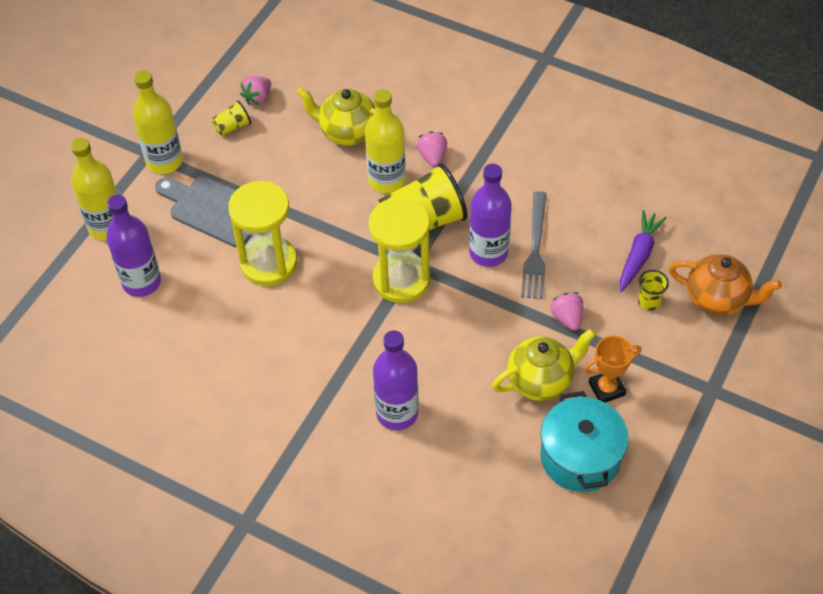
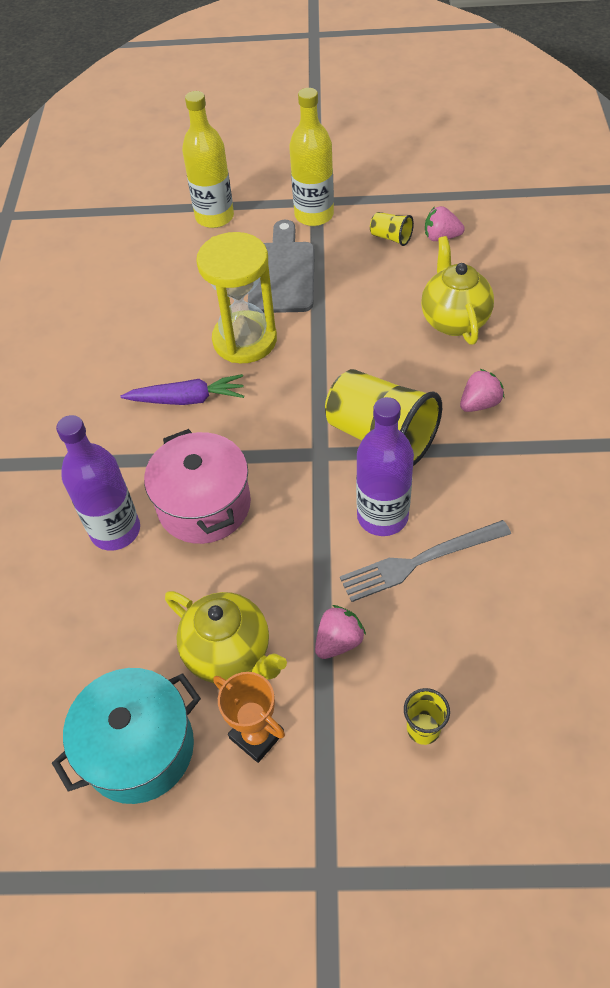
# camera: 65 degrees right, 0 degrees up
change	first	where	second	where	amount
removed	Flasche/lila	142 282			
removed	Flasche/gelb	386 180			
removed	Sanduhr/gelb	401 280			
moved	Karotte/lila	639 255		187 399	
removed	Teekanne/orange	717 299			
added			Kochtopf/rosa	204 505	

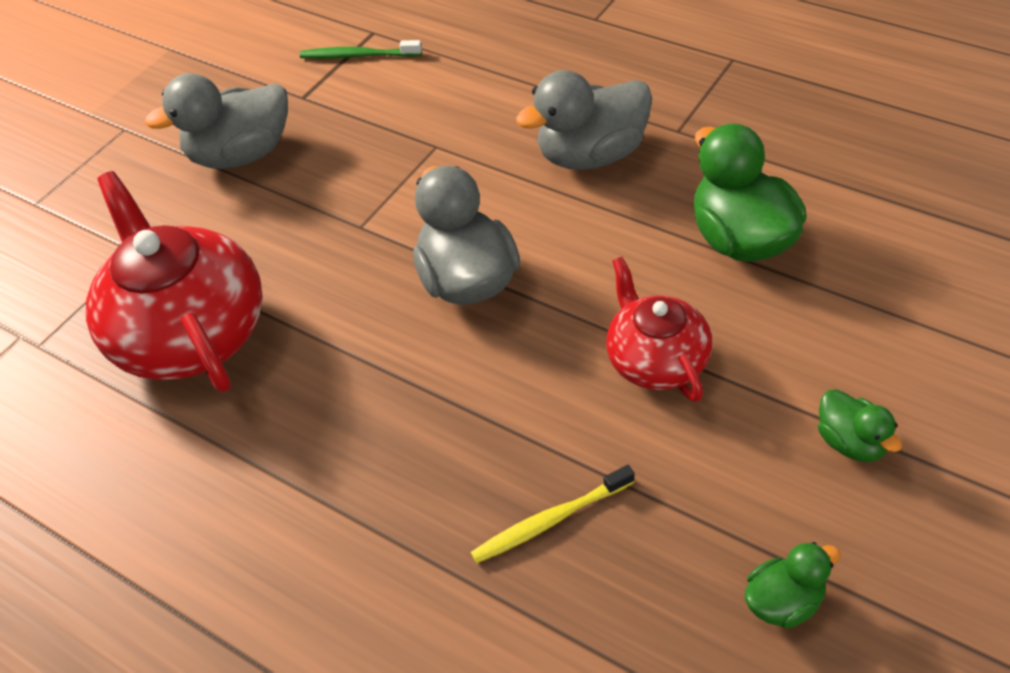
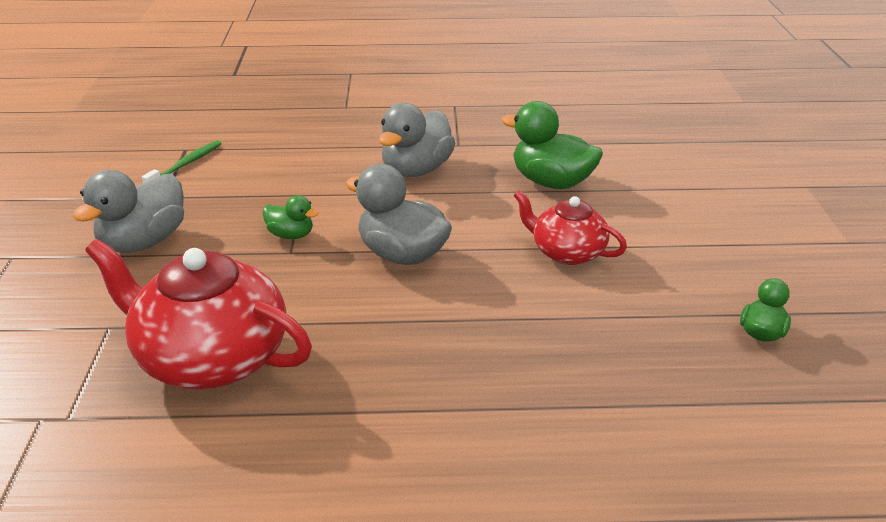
# camera: 40 degrees left, 15 degrees down
change	first	where	second	where	amount
turned	Zahnbürste/grün	357 56		186 164	150 degrees clockwise
removed	Zahnbürste/gelb	549 521			
moved	Ente/grün	851 442		291 235	

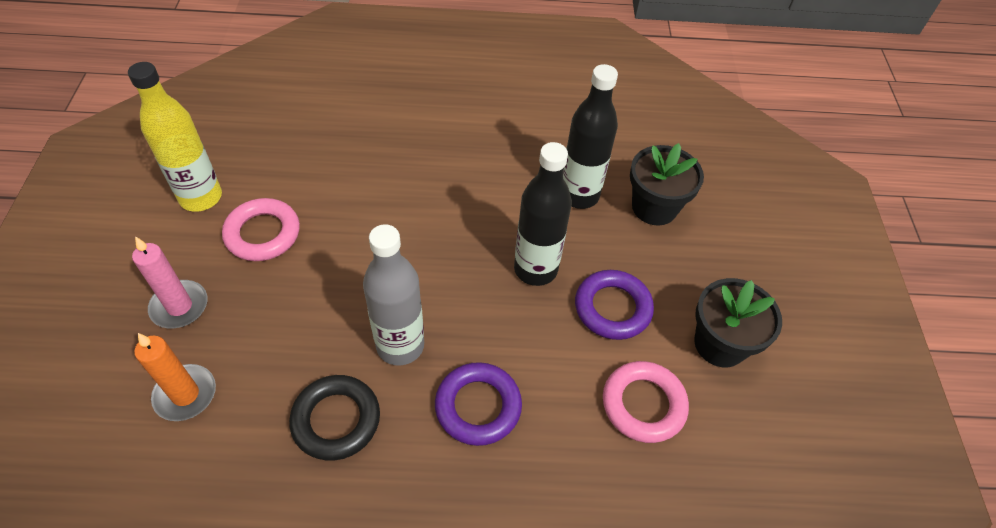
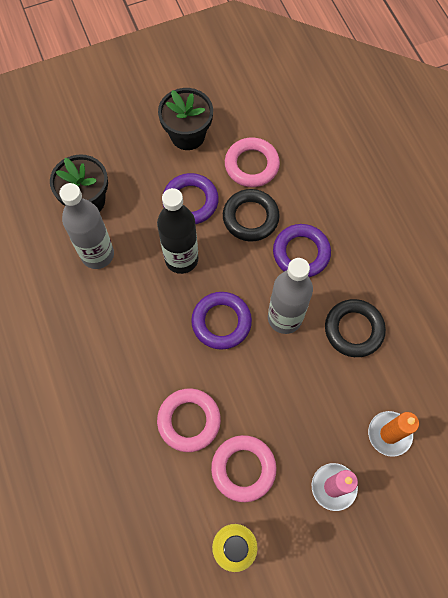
# camera: 110 degrees left, 15 degrees up
change	first	where	second	where	amount
recoloured	Flasche/schwarz	579 195	Flasche/grau	97 254	
added			Ring/rosa	189 421	
added			Ring/lila	221 322	
added			Ring/schwarz	250 217	

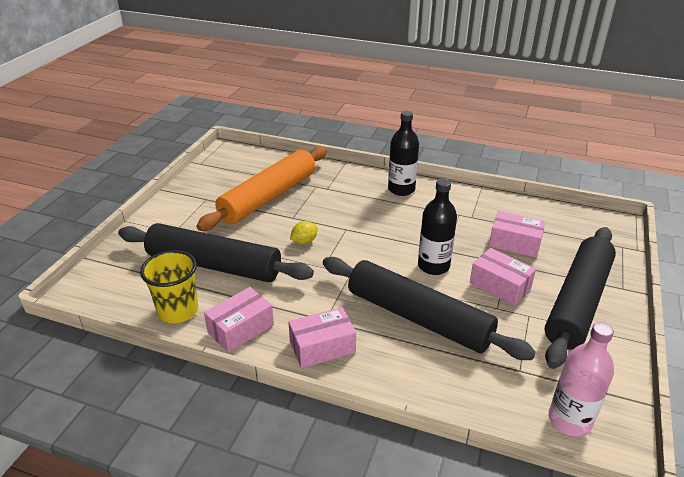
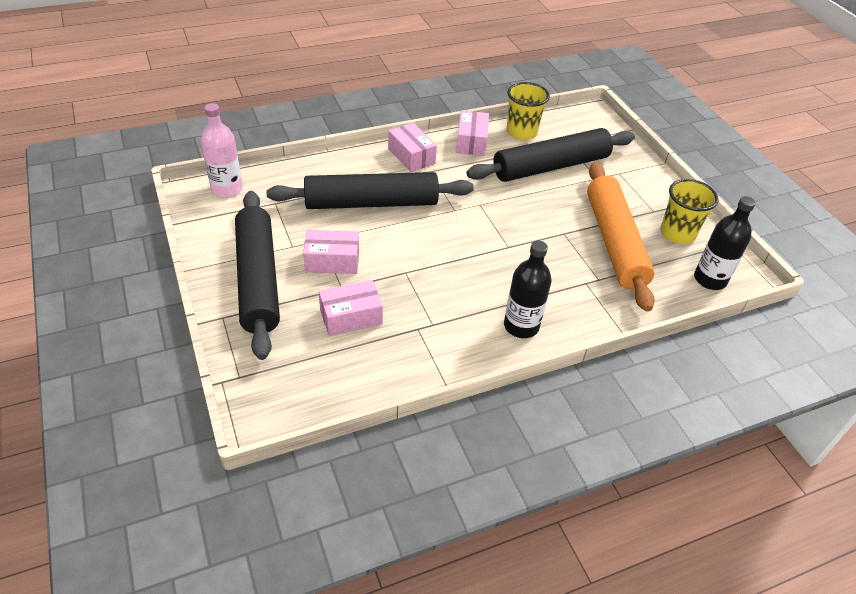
# camera: 135 degrees right, 10 degrees up
change	first	where	second	where	amount
turned	Schachtel/rosa	322 347		411 156	60 degrees counterclockwise
removed	Zitrone/gelb	304 241			
moved	Flasche/schwarz	433 266		710 279	
added			Becher/gelb	677 233	

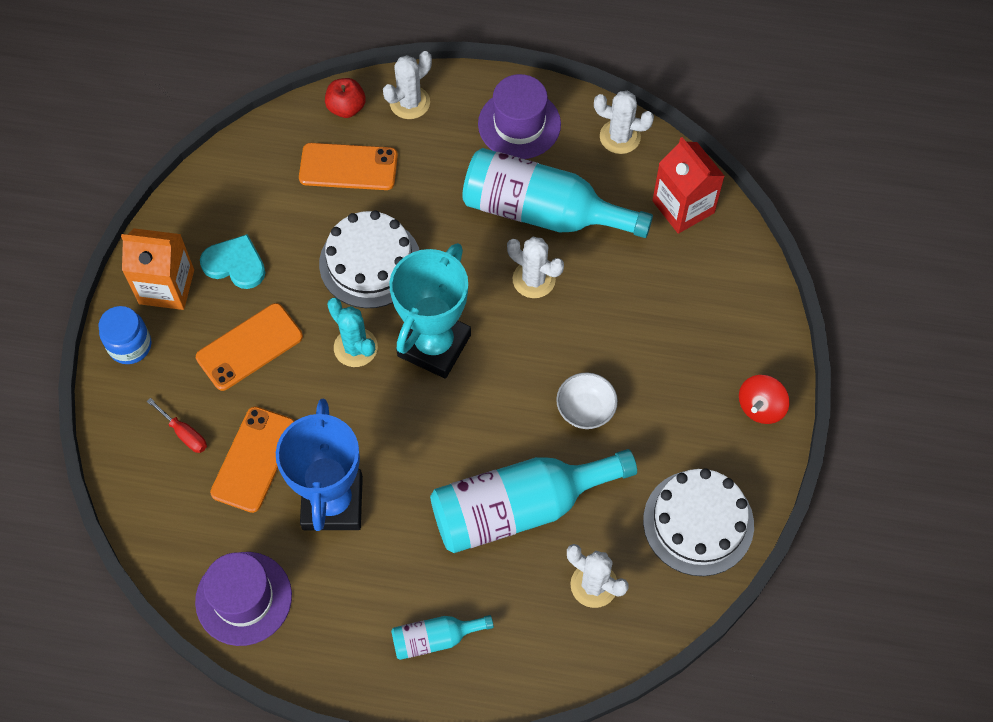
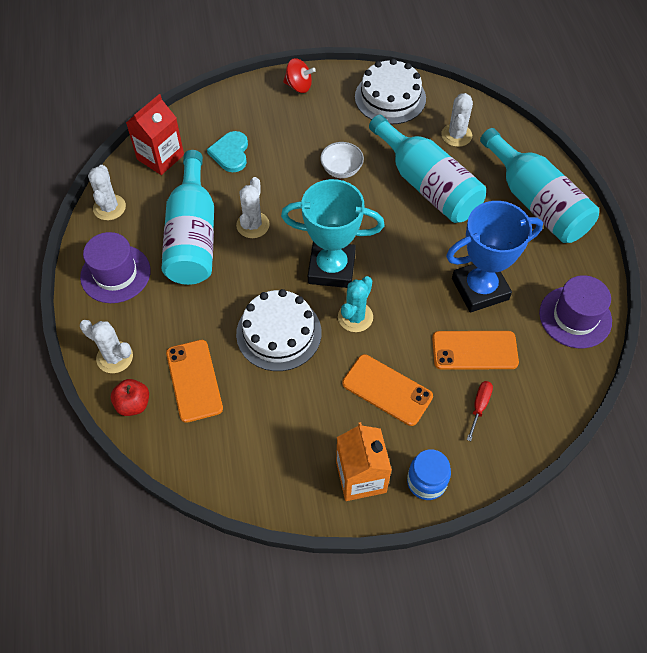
# camera: 110 degrees left, 5 degrees down
change	first	where	second	where	amount
moved	Herz/türkis	235 264		230 153	
resized	Flasche/türkis	435 638		536 202	x2.10

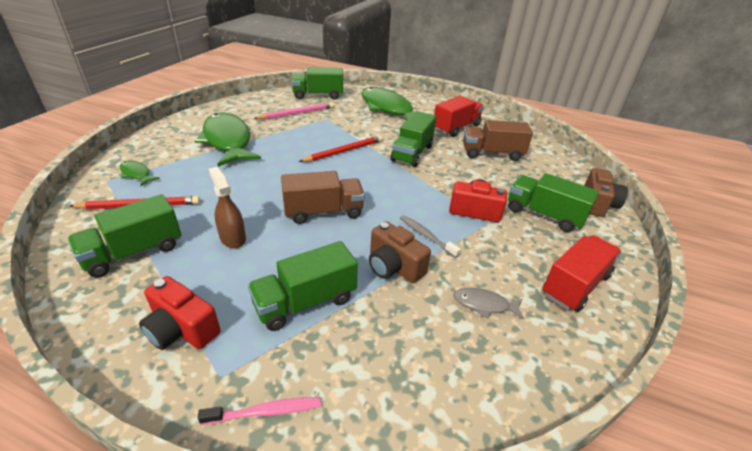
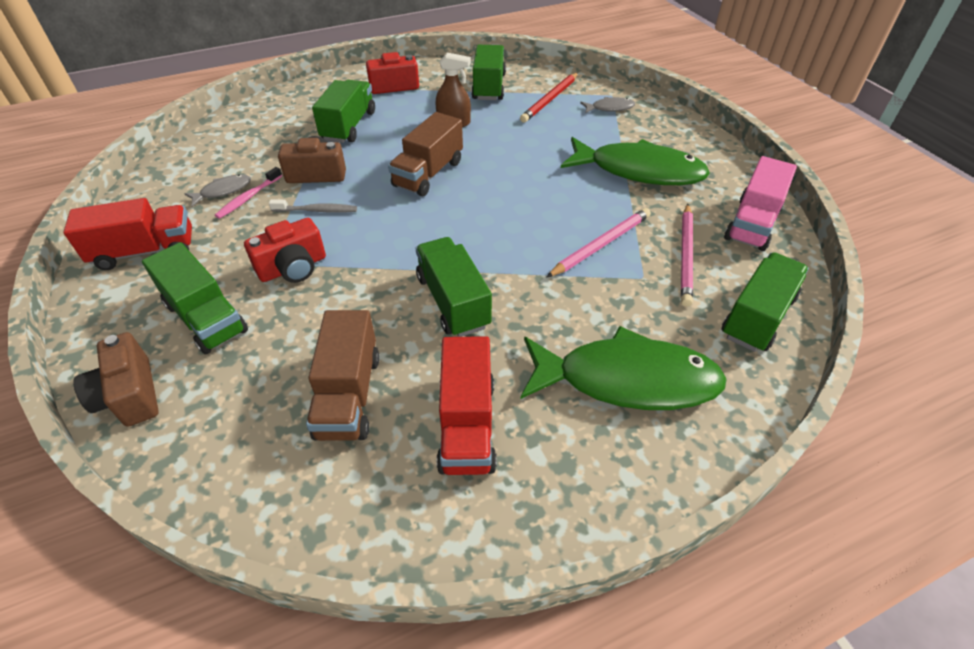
# camera: 135 degrees right, 10 degrees up
change	first	where	second	where	amount
recoloured	Fisch/grün	136 174	Fisch/grau	610 108	
moved	Zahnbürste/rosa	265 411		248 198	
removed	Bleistift/rot	343 151			
turned	Lastwagen/braun	492 153		348 395	135 degrees clockwise
turned	Lastwagen/grün	544 215		206 318	60 degrees clockwise
turned	Lastwagen/rot	575 285		145 251	105 degrees counterclockwise
added			Bleistift/rosa	600 245	
added			Lastwagen/rosa	752 223	

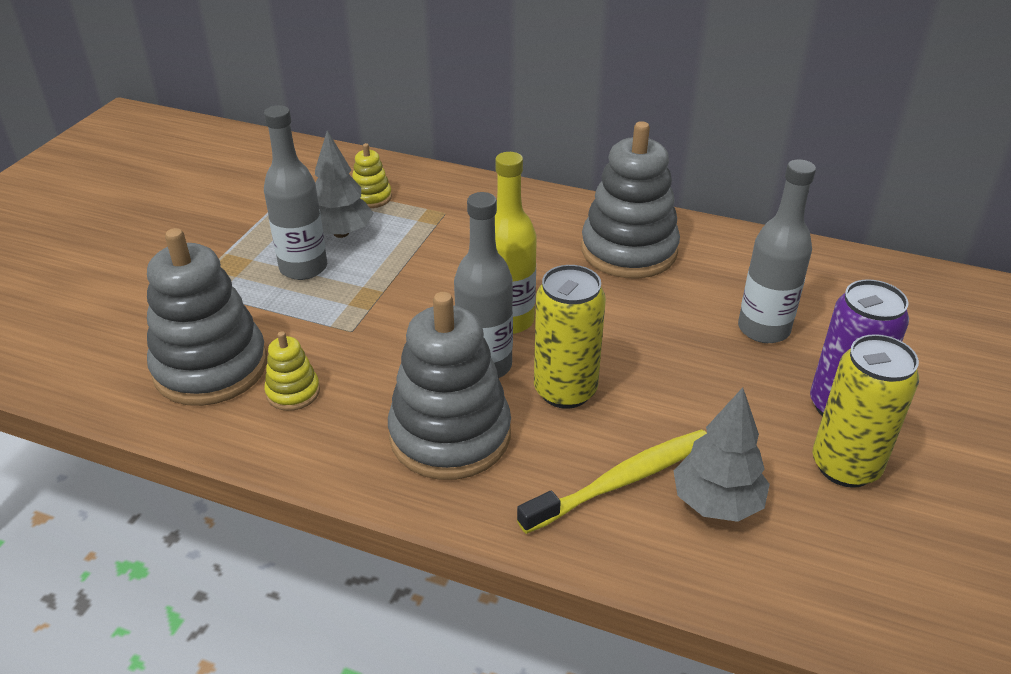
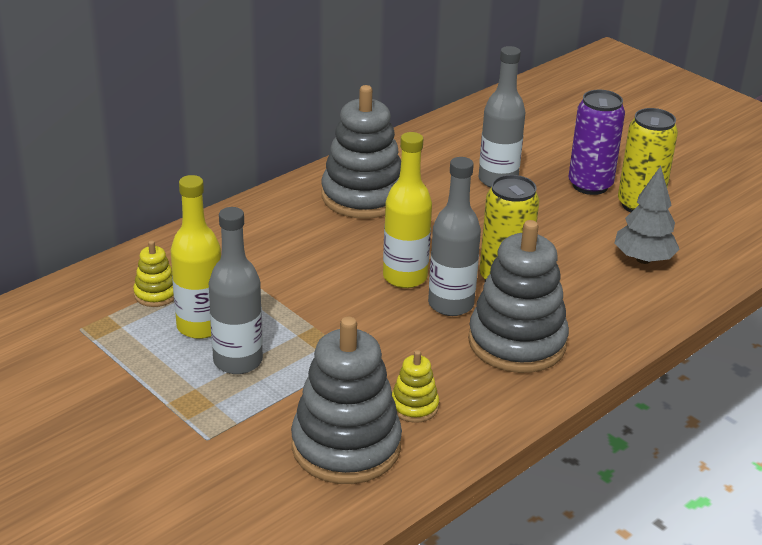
# camera: 65 degrees left, 5 degrees down
change	first	where	second	where	amount
replaced	Baum/grau	341 233	Flasche/gelb	200 326	
removed	Zahnbürste/gelb	622 481			

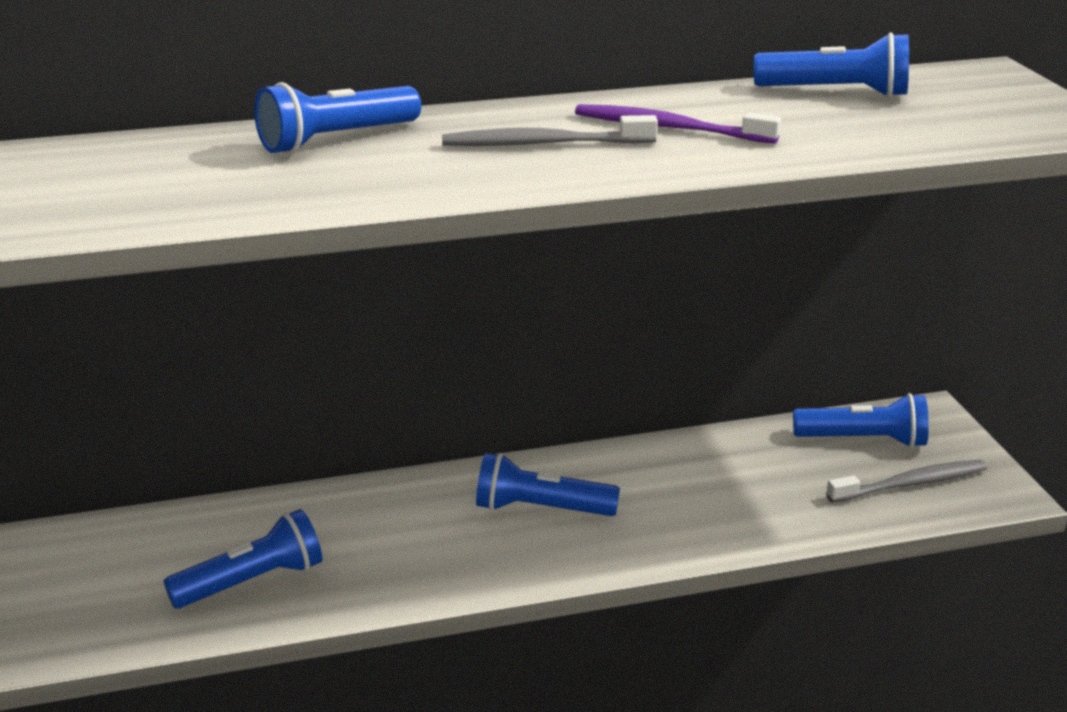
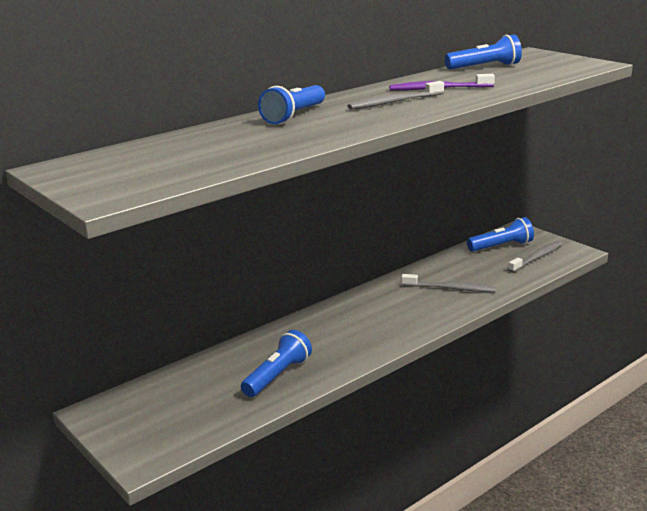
# camera: 25 degrees left, 5 degrees down
change	first	where	second	where	amount
removed	Taschenlampe/blau	541 509			
added			Zahnbürste/grau	450 288	

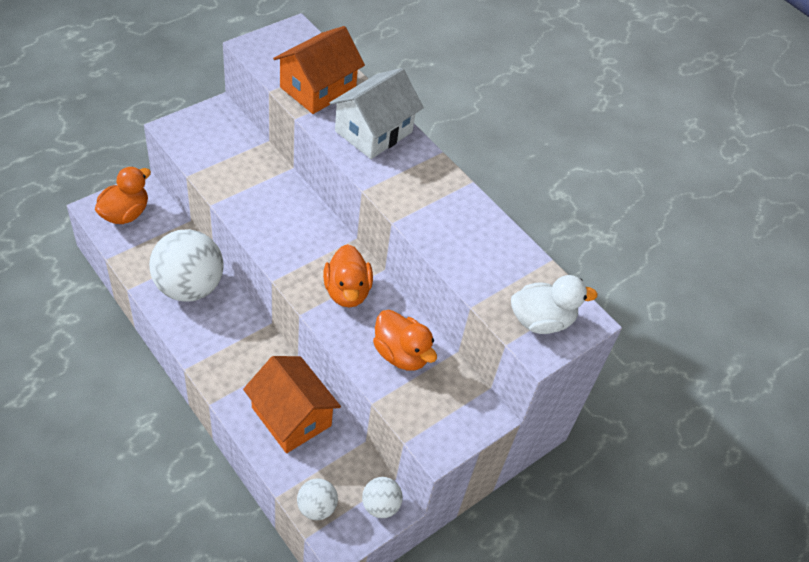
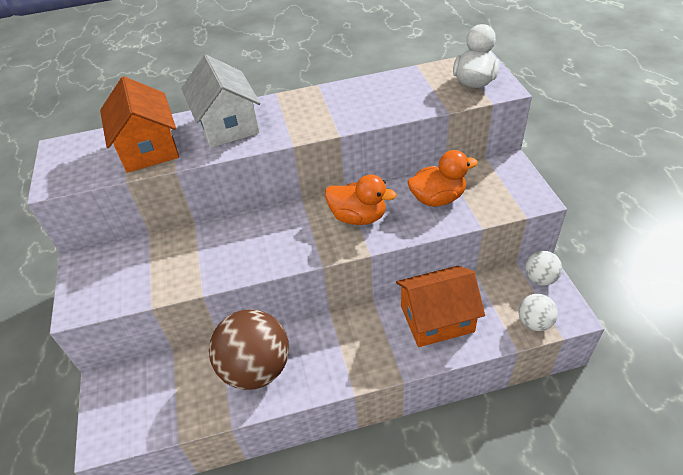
# camera: 55 degrees left, 5 degrees down
change	first	where	second	where	amount
removed	Ente/orange	125 213			
recoloured	Ball/weiß	189 287	Ball/braun	256 368	

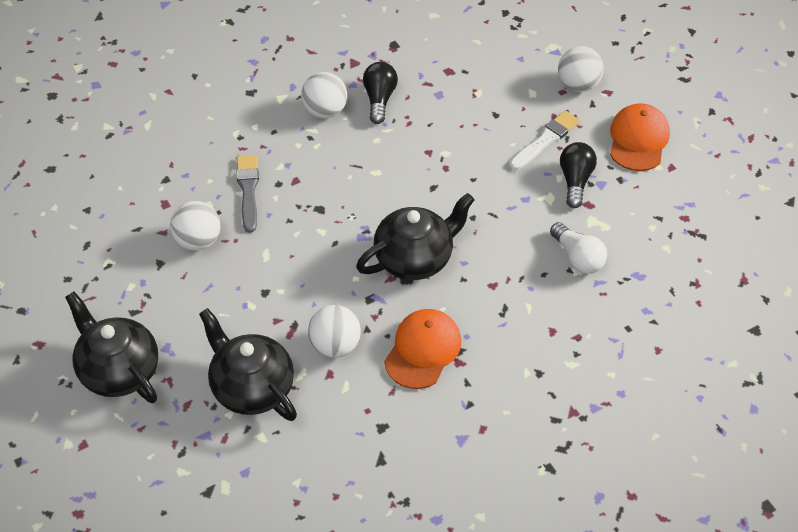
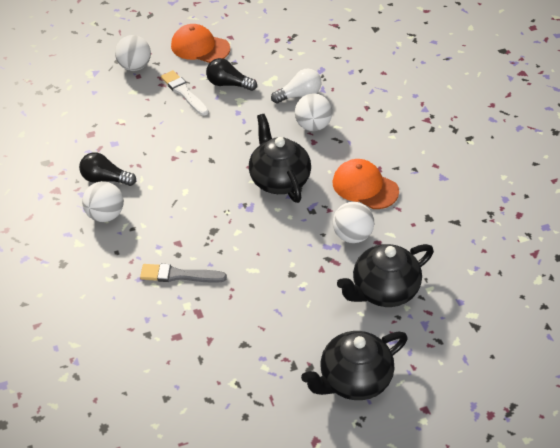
# camera: 80 degrees left, 5 degrees down
change	first	where	second	where	amount
moved	Ball/weiß	198 240		313 126	

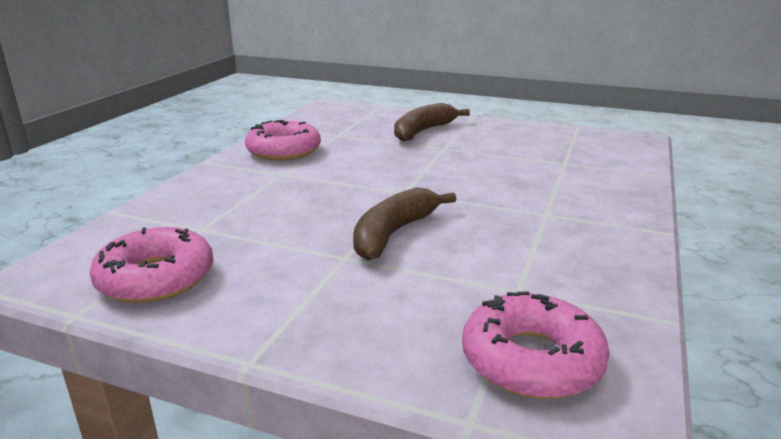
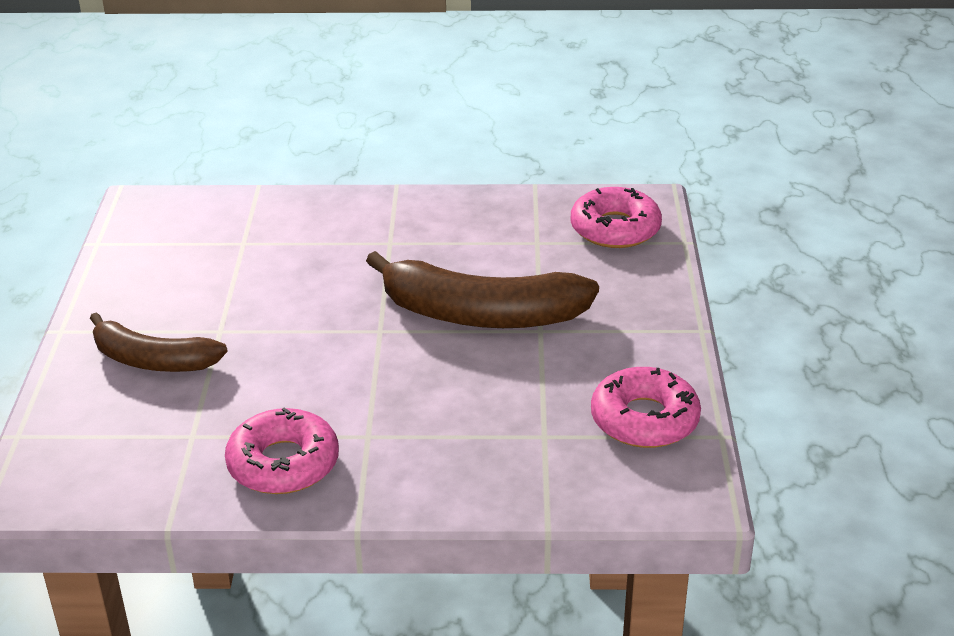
# camera: 110 degrees left, 10 degrees up
change	first	where	second	where	amount
resized	Banane/braun	393 233		481 315	x1.58

